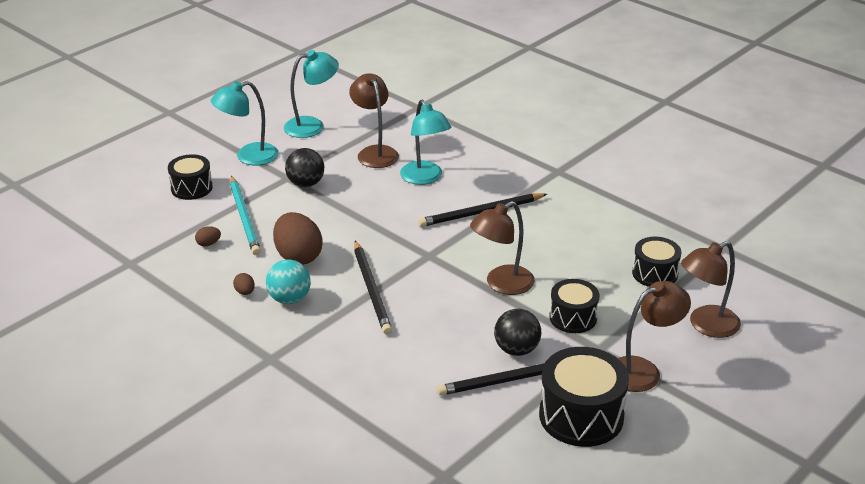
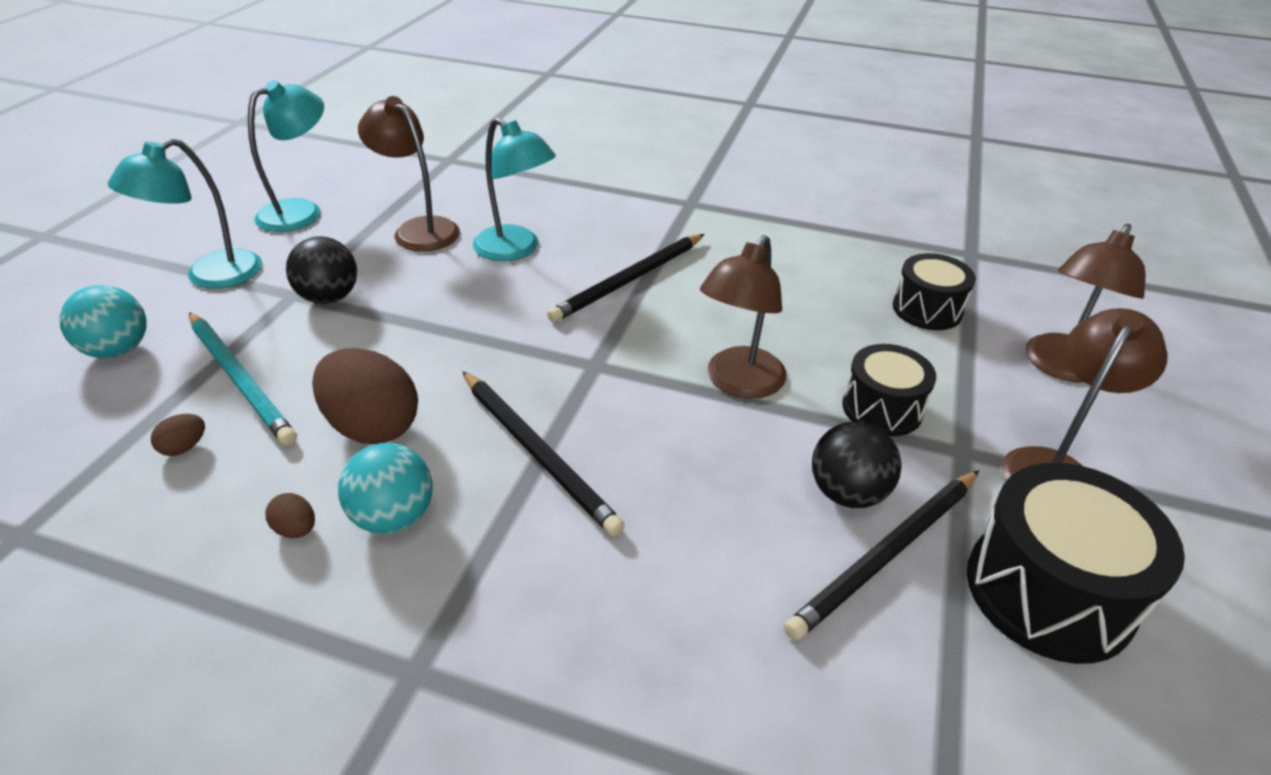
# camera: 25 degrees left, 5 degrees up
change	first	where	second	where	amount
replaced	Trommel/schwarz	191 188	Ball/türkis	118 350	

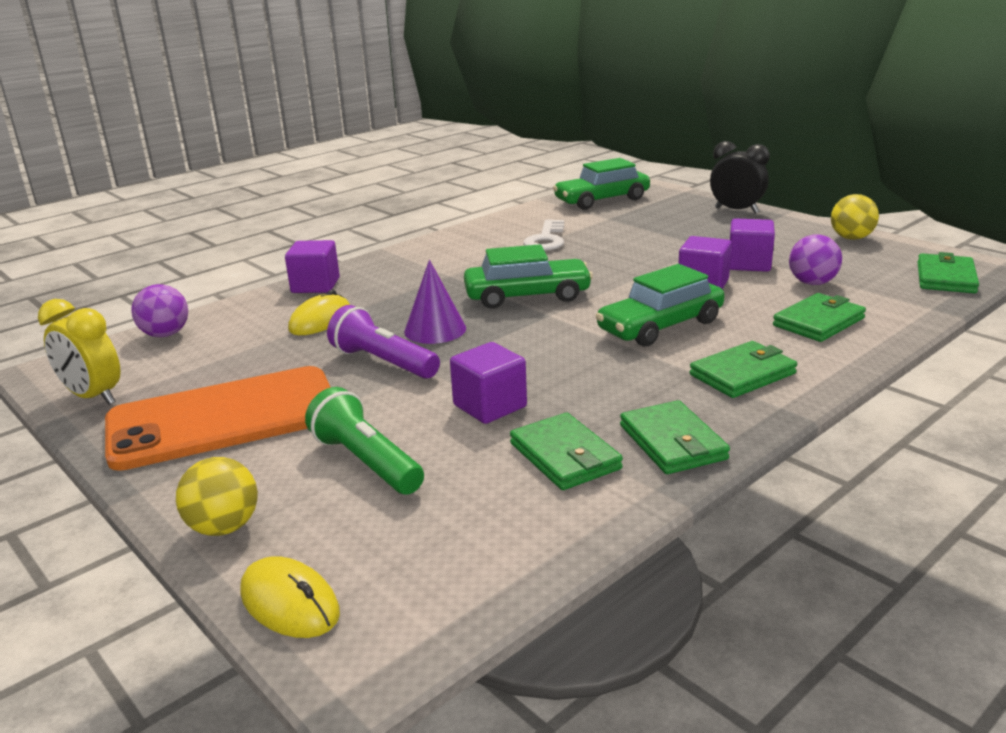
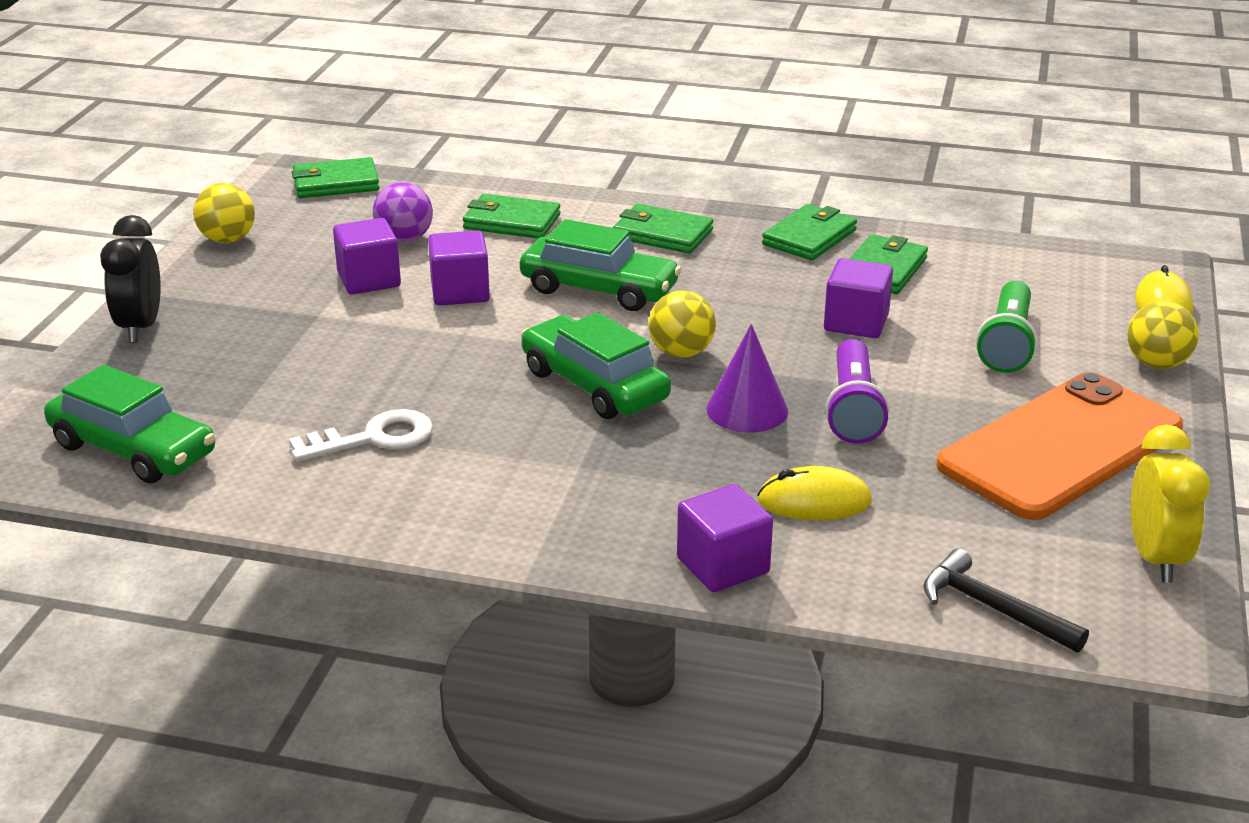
# camera: 125 degrees left, 5 degrees up
change	first	where	second	where	amount
turned	Handy/orange	223 418		1061 447	75 degrees counterclockwise
replaced	Ball/lila	165 334	Hammer/schwarz	992 608	
added			Ball/gelb	681 353	

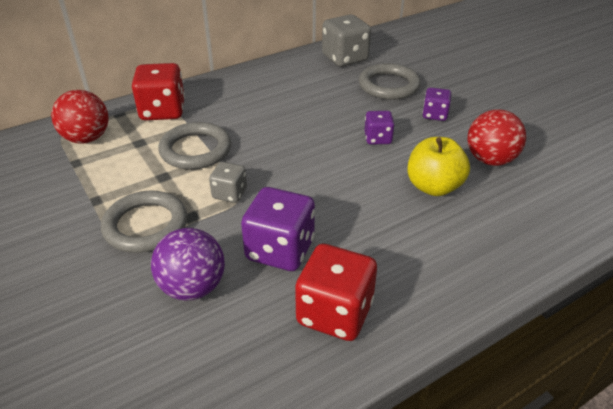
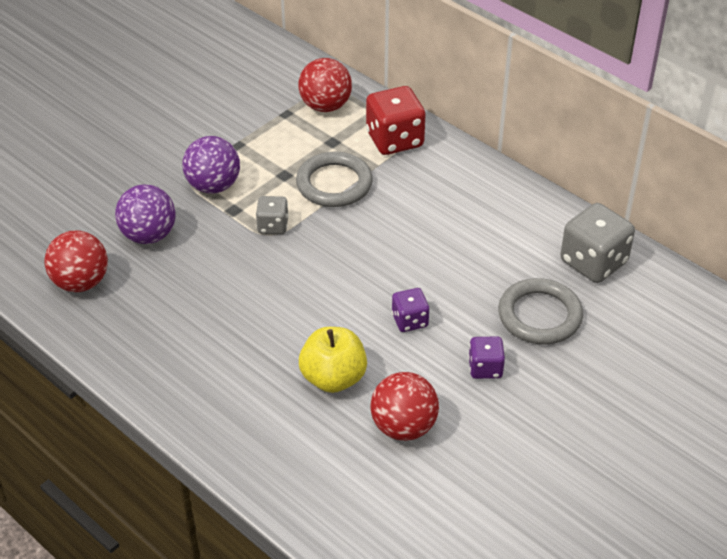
# camera: 75 degrees right, 5 degrees up
change	first	where	second	where	amount
replaced	Ring/grau	146 225	Ball/lila	213 186	
removed	Spielwürfel/lila	280 250			
removed	Spielwürfel/rot	335 313			
added			Ball/rot	81 282	

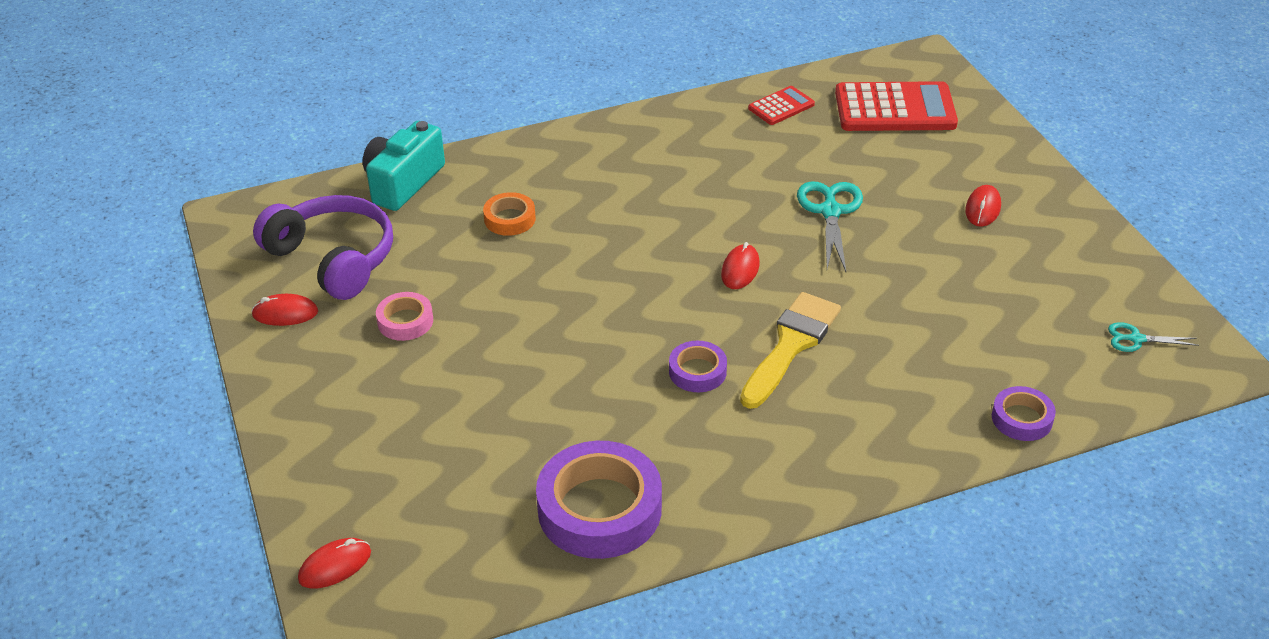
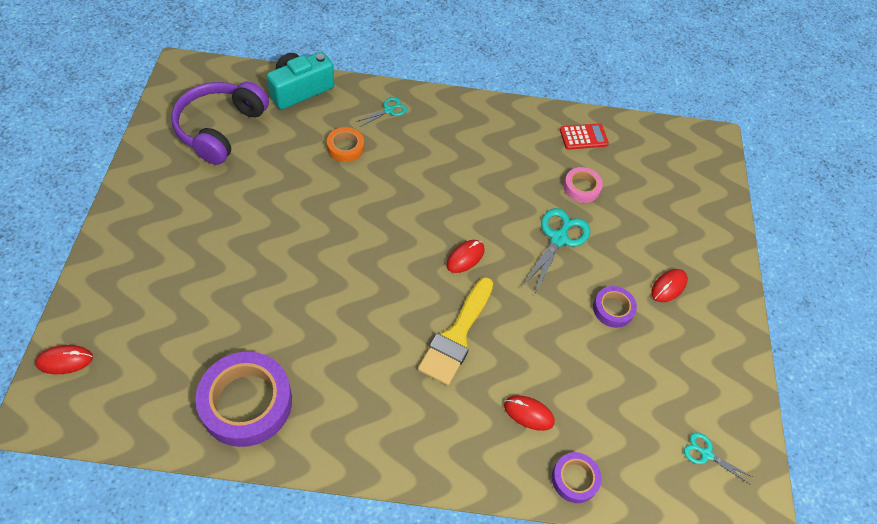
# camera: 20 degrees right, 15 degrees up
change	first	where	second	where	amount
moved	Computermaus/rot	285 313		528 413	
turned	Kopfhörer/lila	333 258		220 128	135 degrees counterclockwise
moved	Klebeband/rosa	405 321		581 188	
moved	Klebeband/lila	697 371		613 309	
turned	Pinsel/gelb	791 345		457 335	150 degrees clockwise
removed	Taschenrechner/rot	895 109			
added			Schere/türkis	389 110	

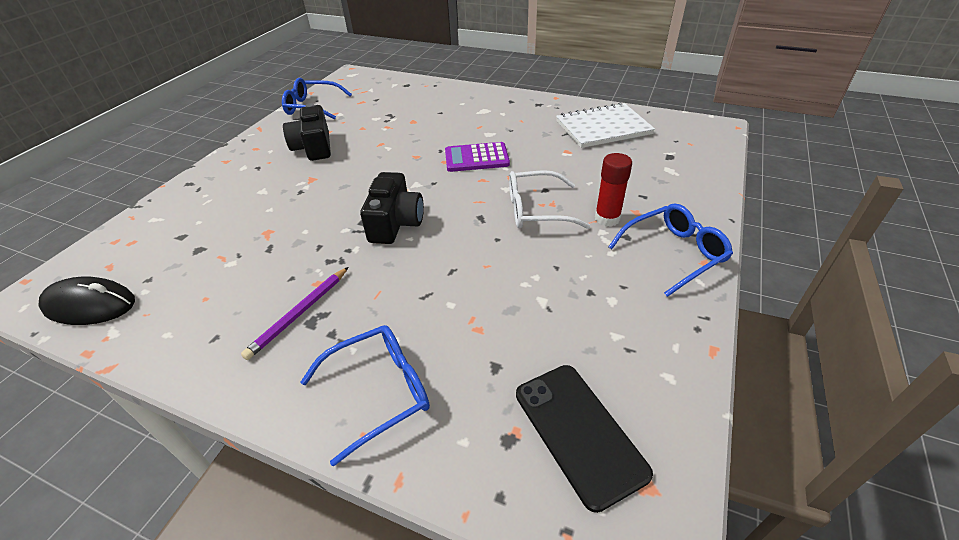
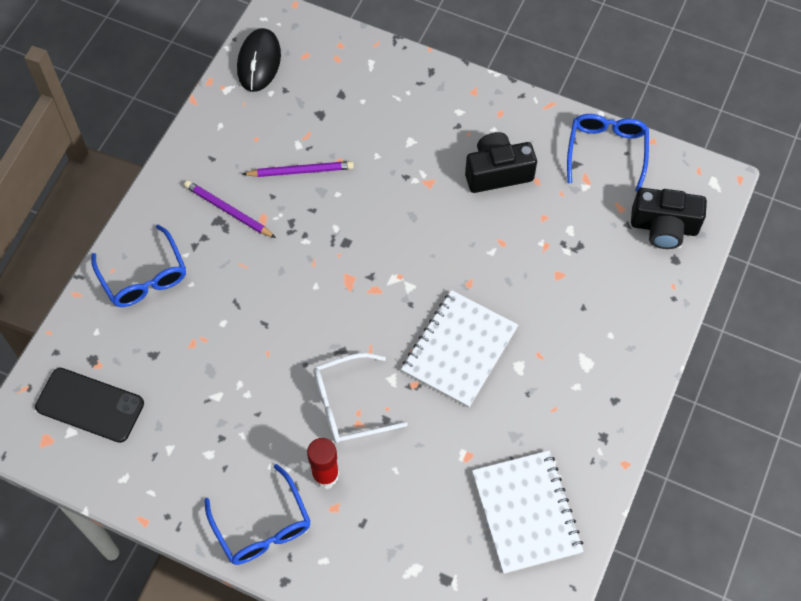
# camera: 90 degrees right, 20 degrees up
change	first	where	second	where	amount
moved	Kamera/schwarz	395 223		664 227	
replaced	Taschenrechner/lila	476 158	Notizbuch/weiß	459 350	
turned	Brille/weiß	535 210		348 405	105 degrees counterclockwise
turned	Handy/schwarz	578 432		90 405	45 degrees clockwise
added			Bleistift/lila	300 171	

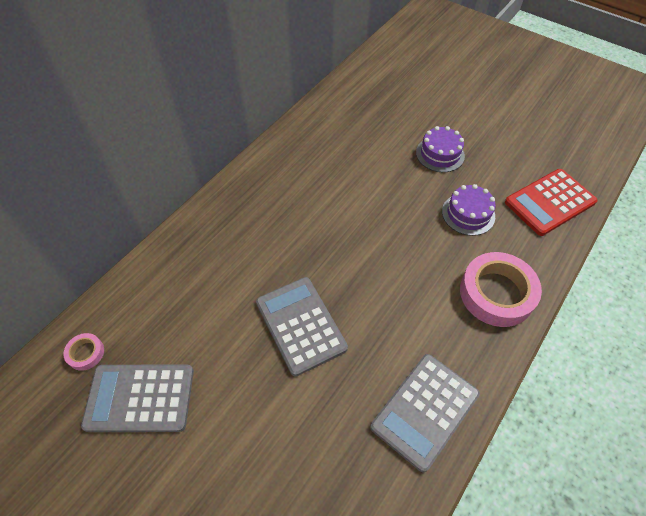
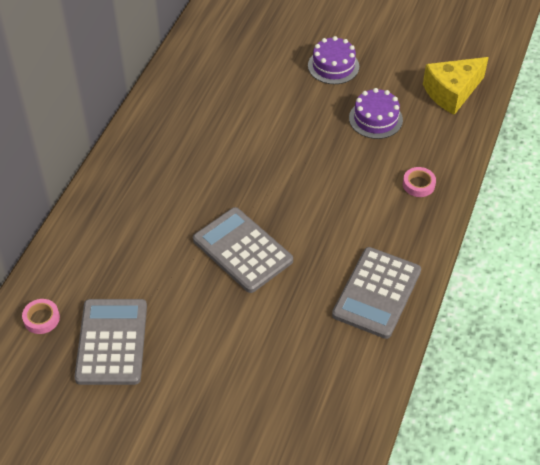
# camera: 15 degrees left, 5 degrees down
change	first	where	second	where	amount
turned	Taschenrechner/grau	140 398		112 342	105 degrees clockwise
resized	Klebeband/rosa	496 293		418 184	x0.45
replaced	Taschenrechner/rot	549 202	Käse/gelb	452 92	

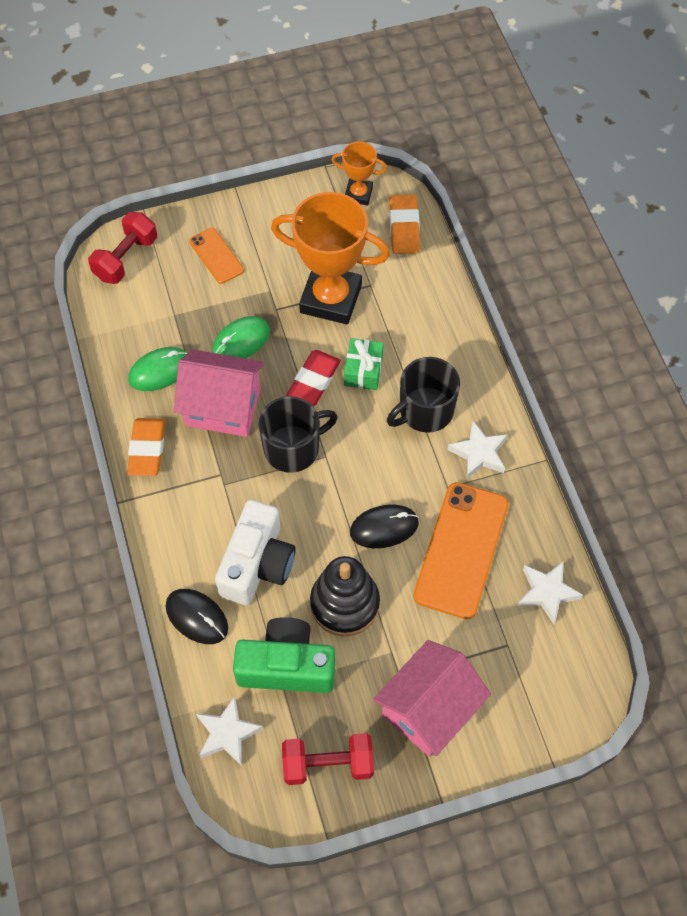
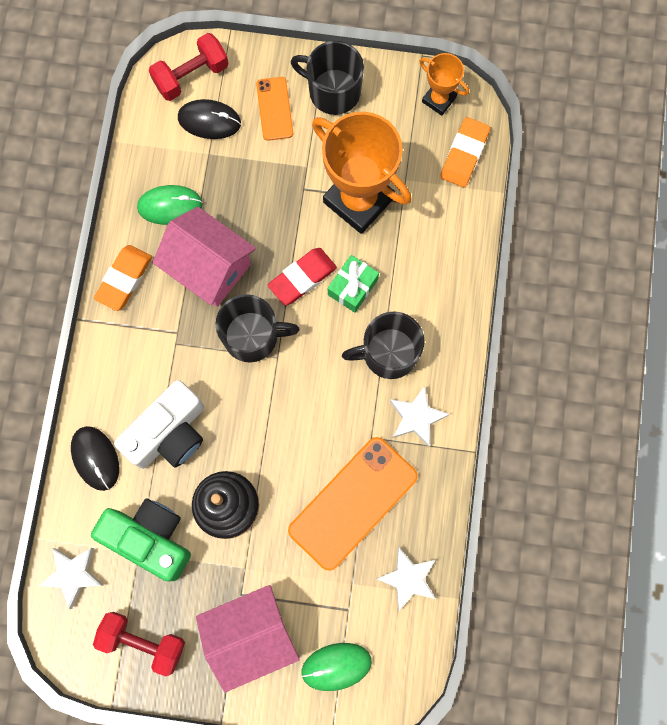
# camera: 25 degrees right, 15 degrees up
change	first	where	second	where	amount
moved	Computermaus/grün	241 341		336 666	
moved	Computermaus/schwarz	384 527		209 120	
added			Tasse/schwarz	333 91	

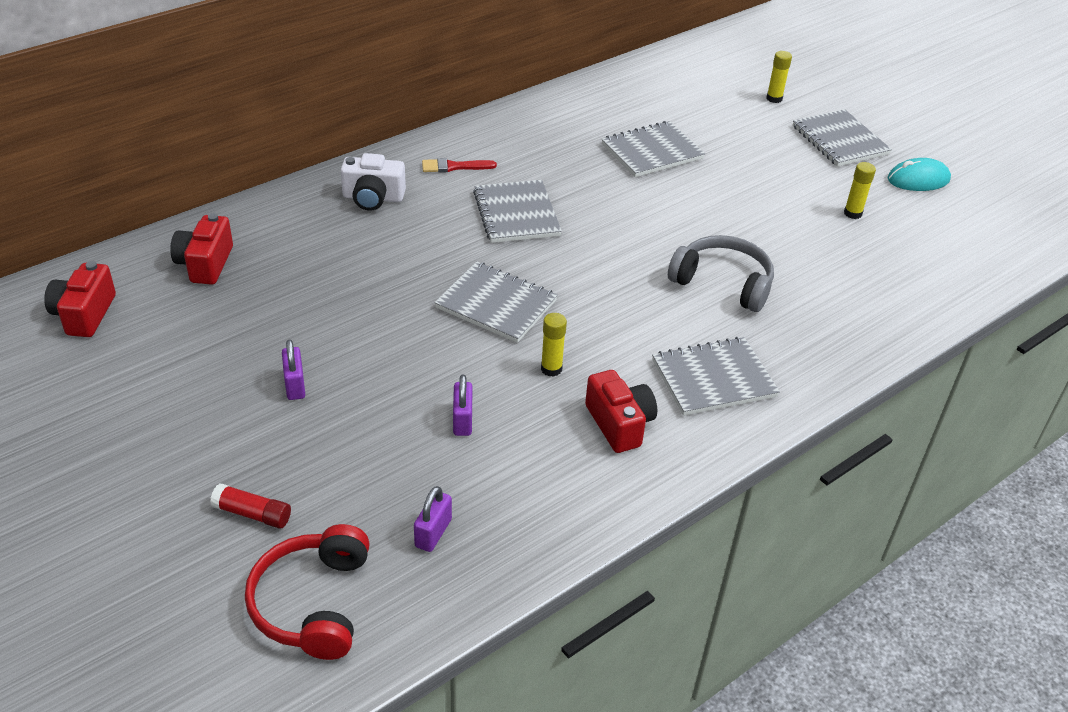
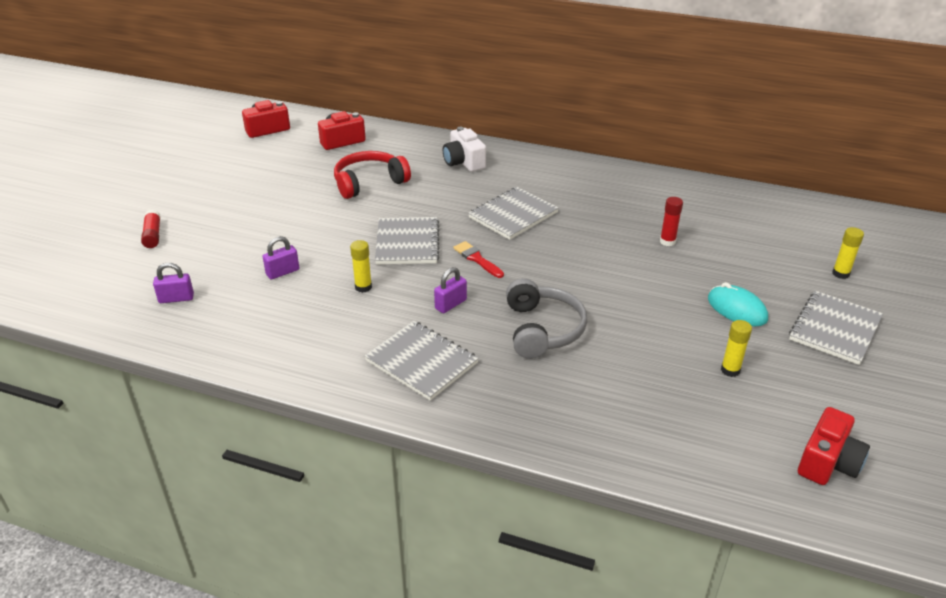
# camera: 60 degrees right, 5 degrees down
change	first	where	second	where	amount
moved	Kopfhörer/rot	313 603		369 183	
moved	Vorhängeschloss/lila	295 385		450 304	
moved	Pinsel/rot	454 167		477 259	
moved	Kamera/rot	619 424		828 462	
replaced	Notizbuch/grau	652 151	Klebestift/rot	667 241	
moved	Computermaus/türkis	918 179		737 309	

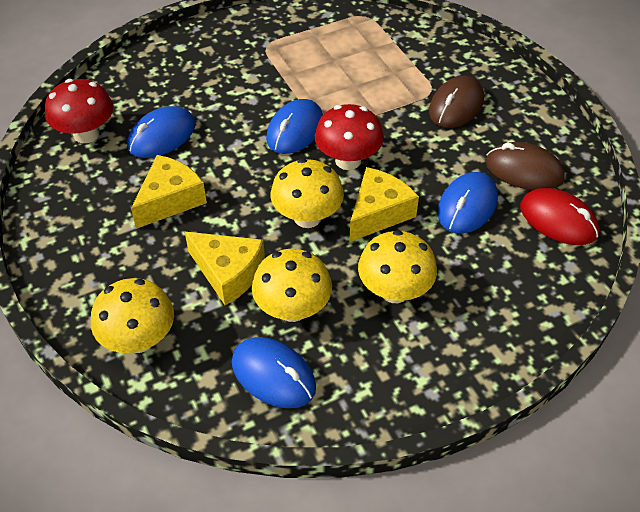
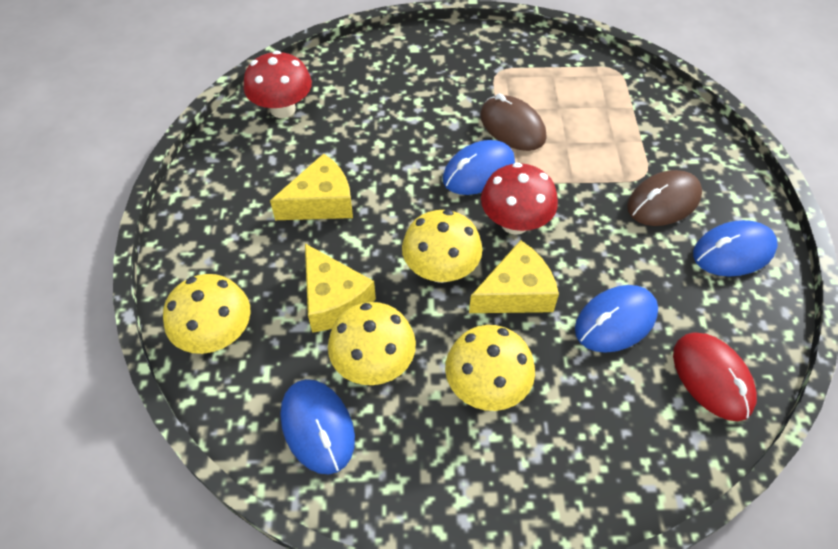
# camera: 25 degrees right, 5 degrees up
change	first	where	second	where	amount
moved	Computermaus/blau	162 136		733 251	
moved	Computermaus/braun	524 170		512 127	

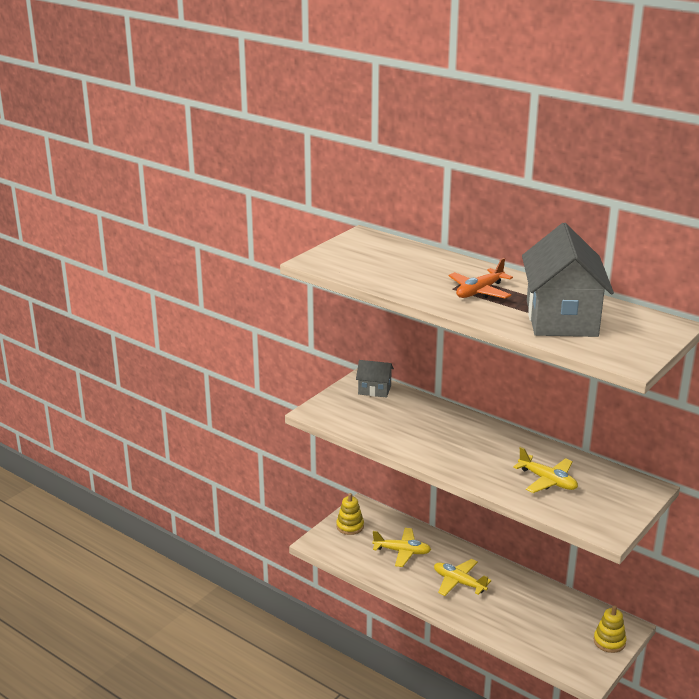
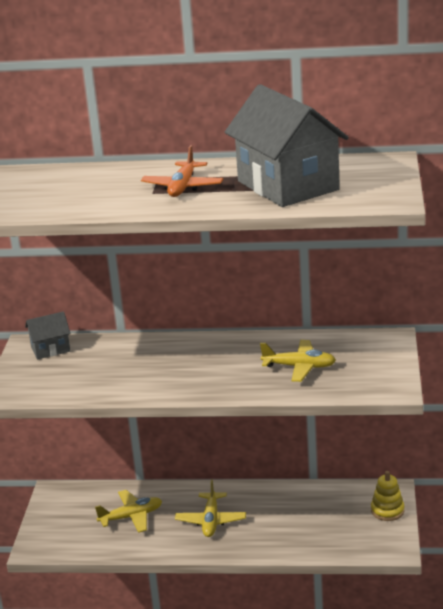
# camera: 30 degrees left, 0 degrees up
change	first	where	second	where	amount
removed	Stapelspielzeug/gelb	350 526			
turned	Flugzeug/gelb	459 582		211 520	90 degrees counterclockwise

